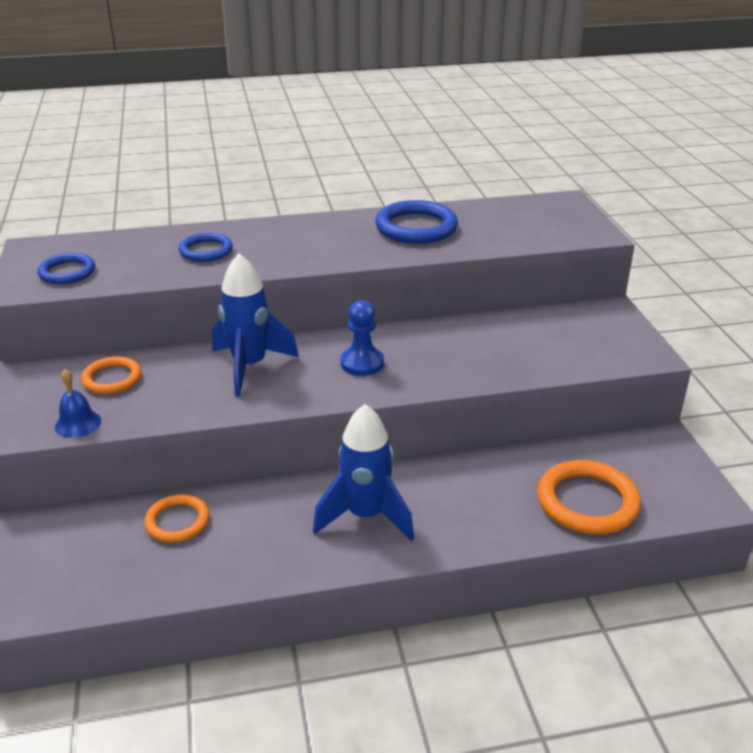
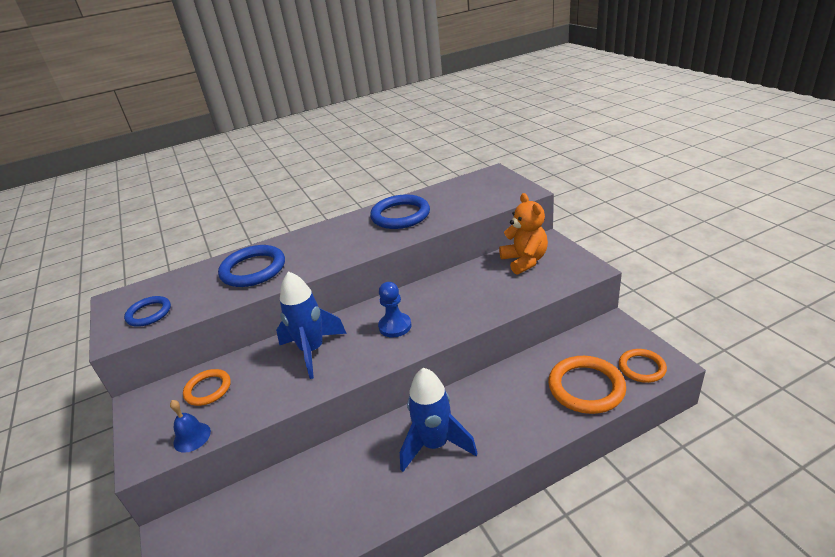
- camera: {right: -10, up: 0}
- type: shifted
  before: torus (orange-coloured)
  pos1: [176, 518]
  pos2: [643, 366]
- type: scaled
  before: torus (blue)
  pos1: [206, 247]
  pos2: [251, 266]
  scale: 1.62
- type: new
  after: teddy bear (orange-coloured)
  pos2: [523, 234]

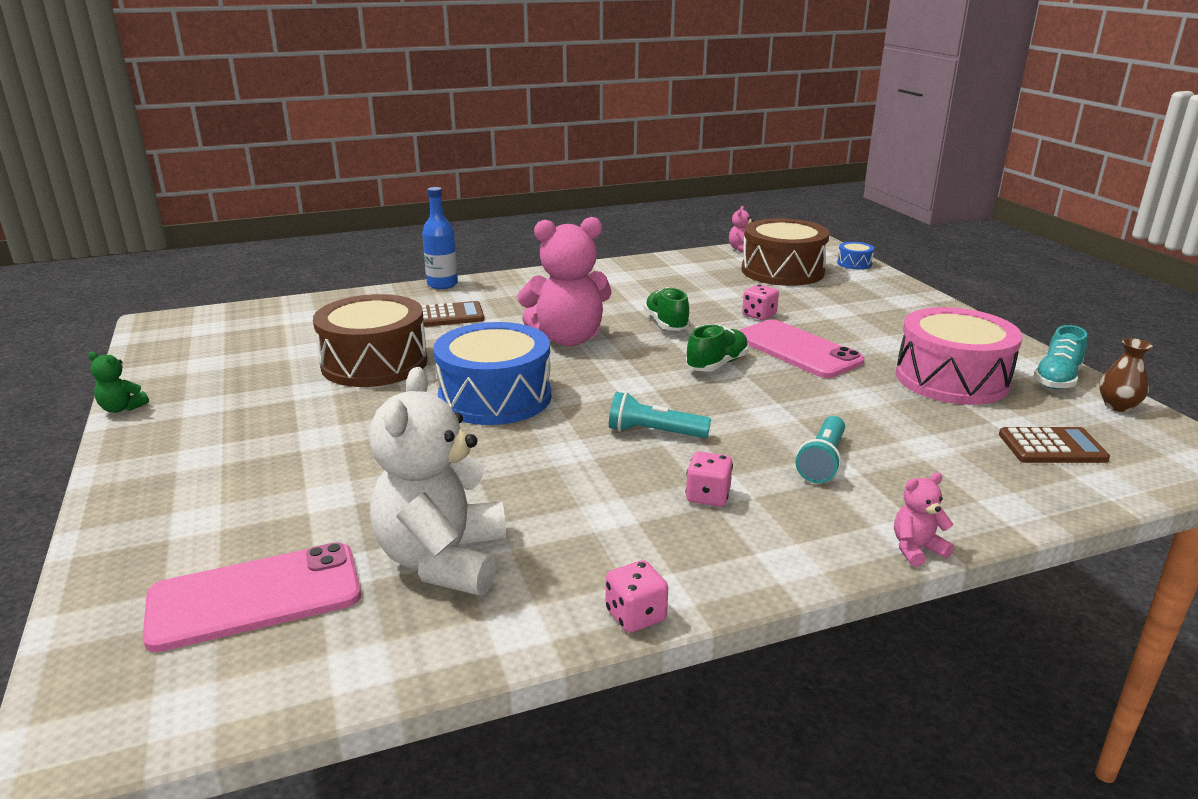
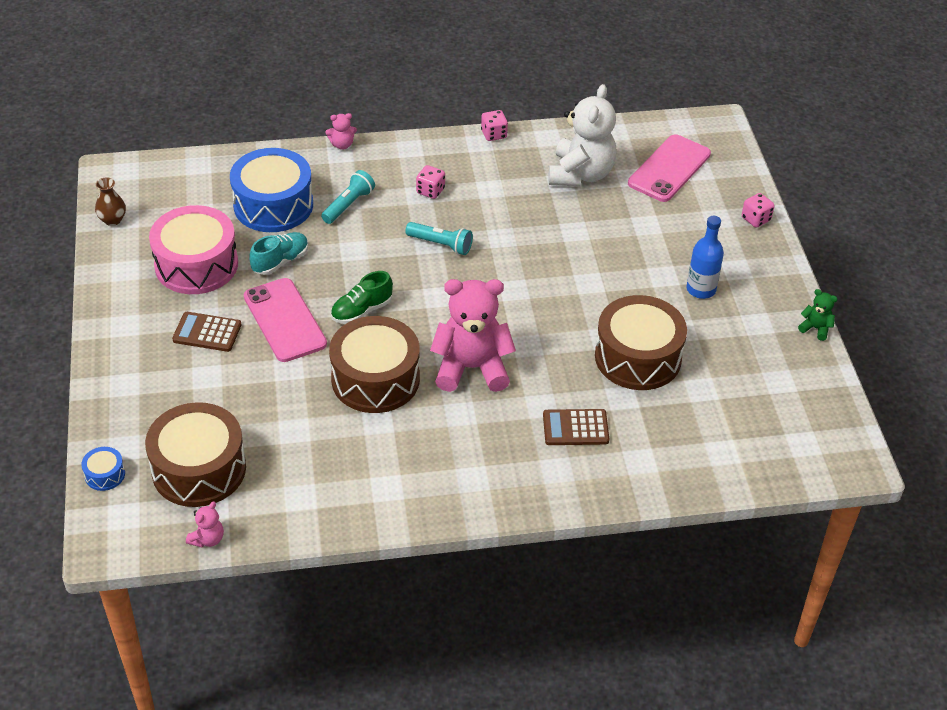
- camera: {right: -170, up: 20}
- type: rotated
  before: mobile phone (rosy)
  pos1: [252, 597]
  pos2: [669, 168]
  turn: -45
- type: shifted
  before: bottle (blue)
  pos1: [440, 238]
  pos2: [705, 257]
- type: shifted
  before: snare drum (blue)
  pos1: [492, 373]
  pos2: [271, 190]
- type: swapped
  before: shoe (emerald)
  after: snare drum (russet)
  pos1: [667, 309]
  pos2: [374, 364]
- type: shifted
  before: game die (rosy)
  pos1: [760, 302]
  pos2: [758, 210]
- type: shifted
  before: pocket calculator (russet)
  pos1: [1054, 445]
  pos2: [207, 332]
- type: shifted
  before: shoe (teal)
  pos1: [1060, 357]
  pos2: [278, 253]

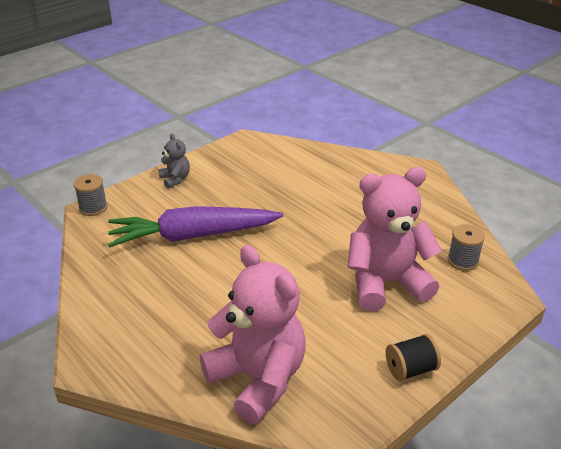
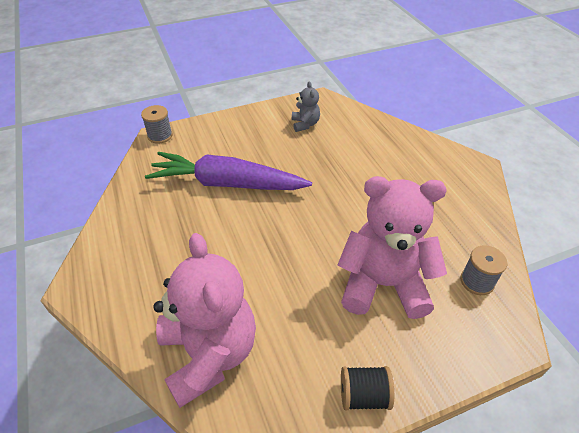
- camera: {right: 20, up: 10}
- type: shifted
  before: teddy bear (grey)
  pos1: [174, 161]
  pos2: [306, 106]

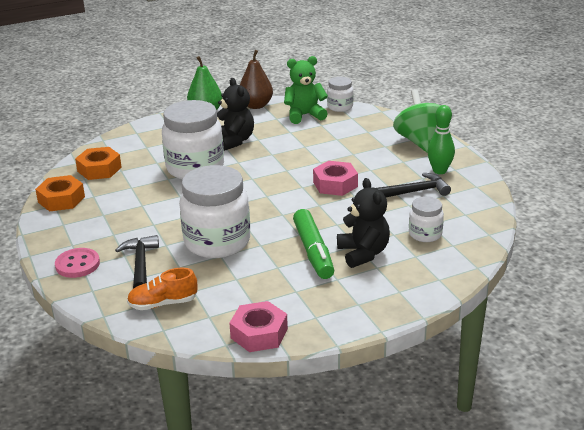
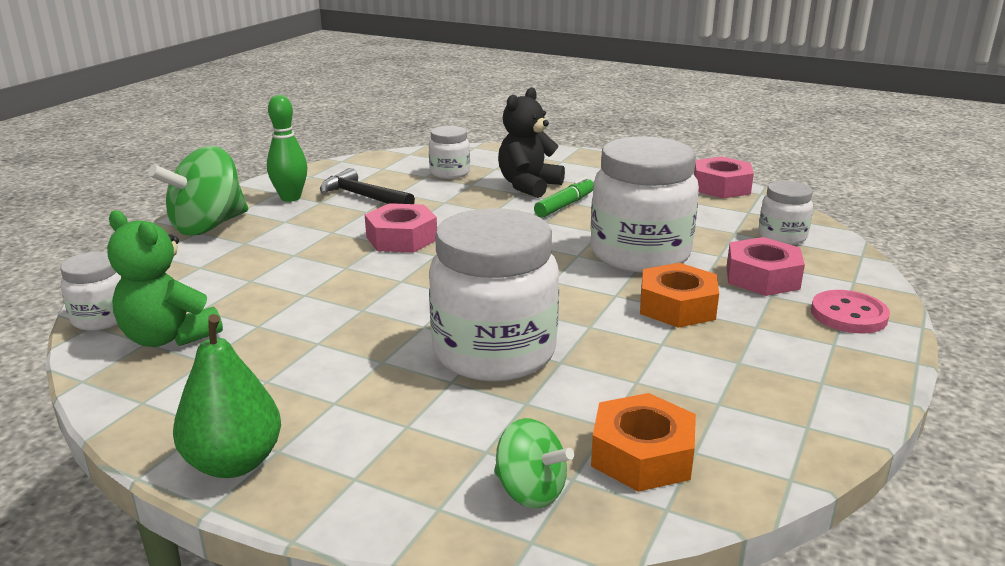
- camera: {right: -130, up: -5}
- type: shifted
  before: nut (orange-coloured)
  pos1: [60, 193]
  pos2: [679, 295]
- type: swapped
  before: carpenter's hammer (jet-black)
  after: nut (rosy)
  pos1: [137, 262]
  pos2: [766, 266]
- type: swapped
  before: shoe (orange-coloured)
  after: preserve jar (pure white)
  pos1: [162, 289]
  pos2: [786, 213]
- type: gone
  before: teddy bear (jet-black)
  pos1: [235, 114]
- type: gone
  before: pear (russet)
  pos1: [256, 79]
- type: scaled
  before: marker pen (emerald)
  pos1: [313, 244]
  pos2: [564, 197]
  scale: 0.64
- type: new
  after: whirligig (emerald)
  pos2: [534, 463]

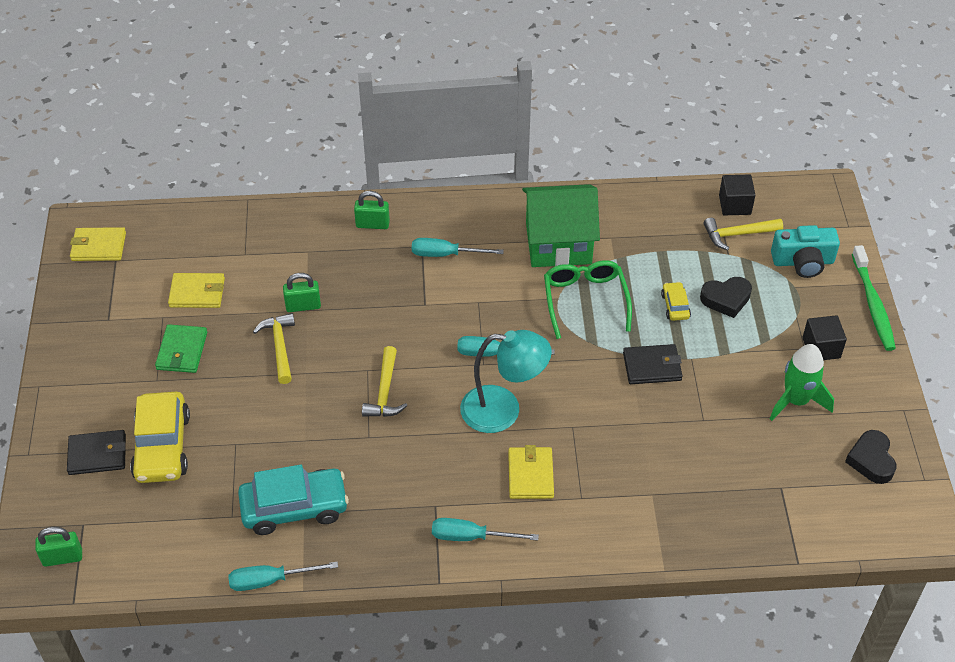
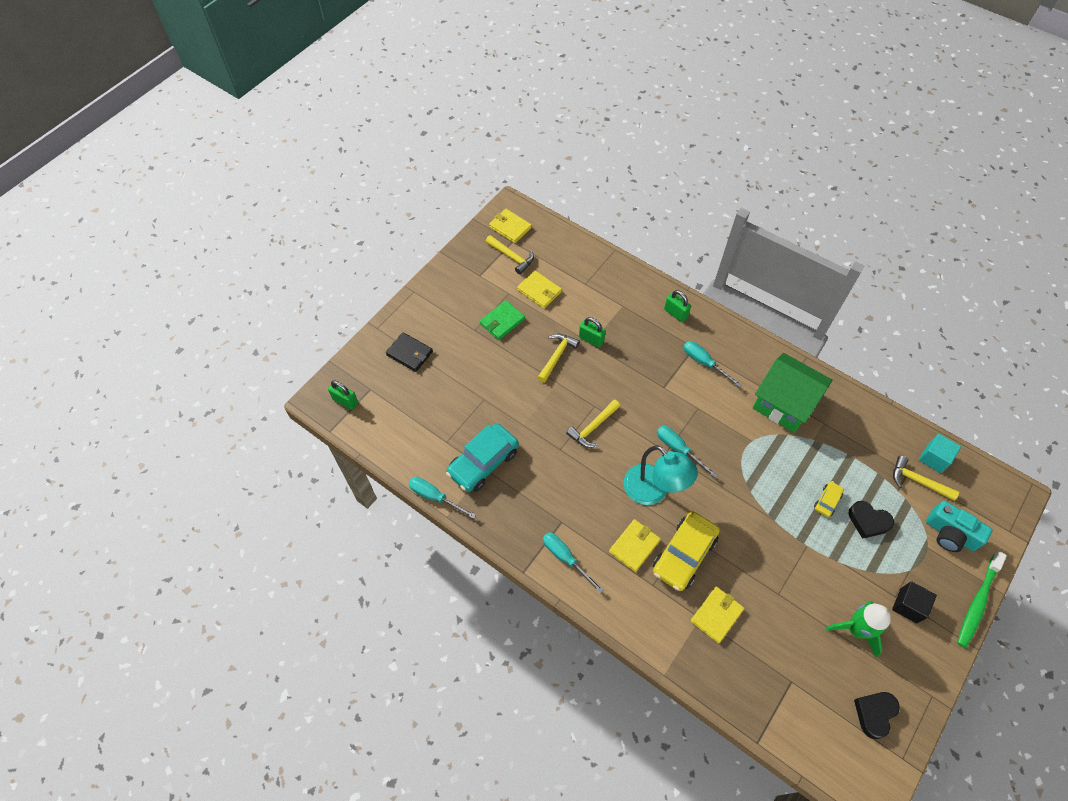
- camera: {right: 40, up: 10}
- type: shifted
  before: toy car (yellow)
  pos1: [160, 437]
  pos2: [686, 551]
- type: rotated
  before: toy car (teal)
  pos1: [293, 500]
  pos2: [482, 457]
  turn: 105
- type: gone
  before: glasses (emerald)
  pos1: [588, 299]
- type: gone
  before: wallet (jet-black)
  pos1: [653, 364]
- type: repainted
  before: cube (jet-black)
  after: cube (teal)
  pos1: [737, 195]
  pos2: [940, 453]
- type: new
  after: carpenter's hammer (yellow)
  pos2: [510, 255]
- type: new
  after: wallet (yellow)
  pos2: [717, 615]

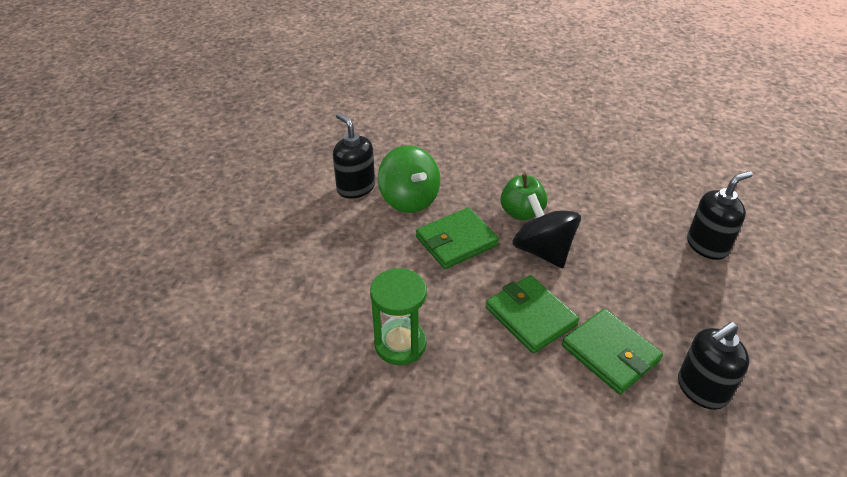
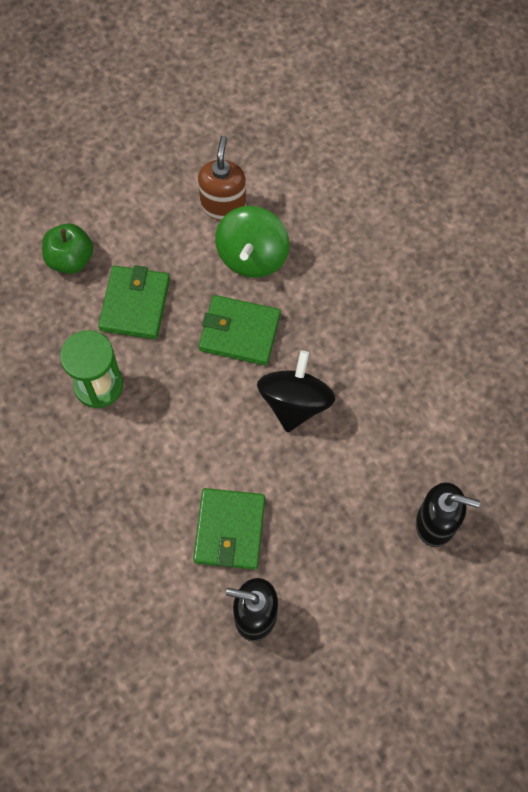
- camera: {right: 45, up: 25}
- type: repainted
  before: soap dispenser (jet-black)
  after: soap dispenser (russet)
  pos1: [354, 155]
  pos2: [222, 178]
- type: shifted
  before: wallet (emerald)
  pos1: [532, 314]
  pos2: [134, 302]
- type: shifted
  before: apple fruit (emerald)
  pos1: [524, 197]
  pos2: [67, 248]

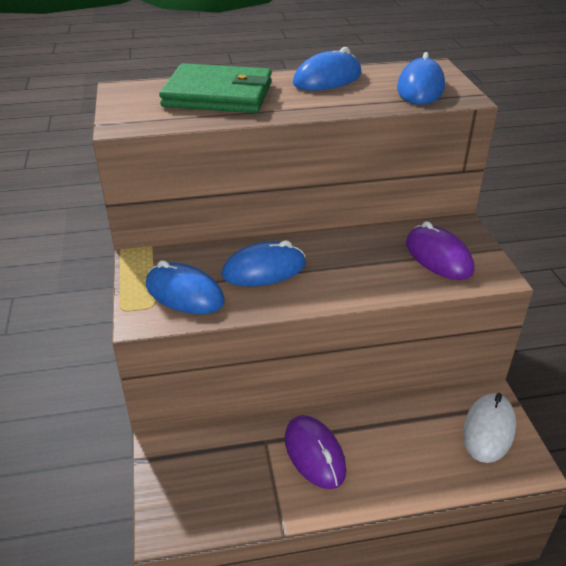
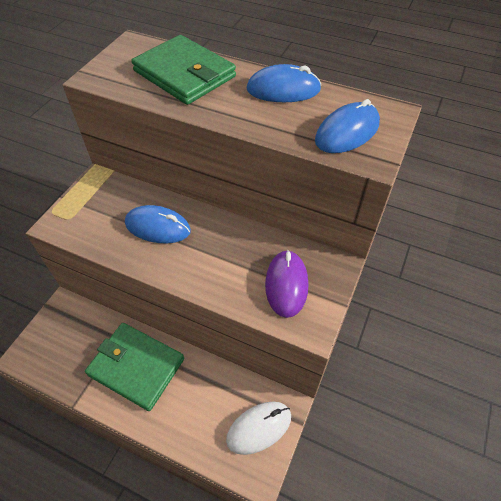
- camera: {right: 35, up: 15}
- type: gone
  before: computer mouse (blue)
  pos1: [185, 287]
- type: swapped
  before: computer mouse (violet)
  after: wallet (emerald)
  pos1: [315, 452]
  pos2: [134, 367]

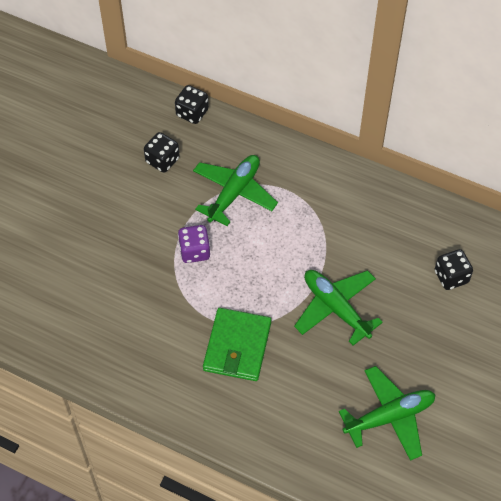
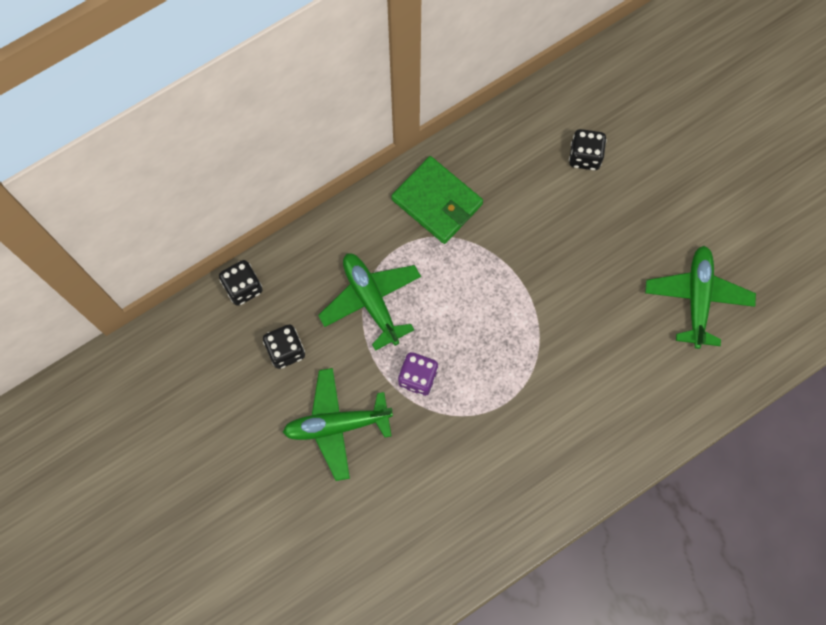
- camera: {right: -60, up: 15}
- type: shifted
  before: wallet (emerald)
  pos1: [237, 344]
  pos2: [437, 200]
- type: shifted
  before: toy plane (emerald)
  pos1: [338, 308]
  pos2: [338, 424]

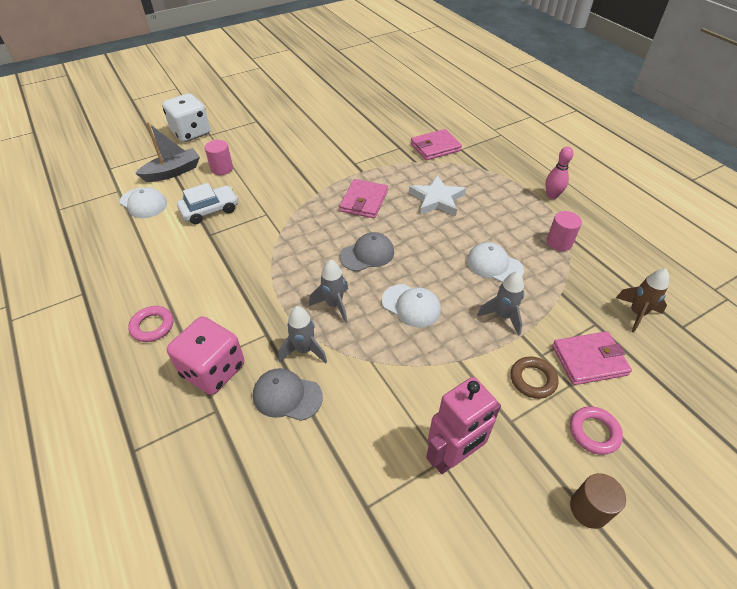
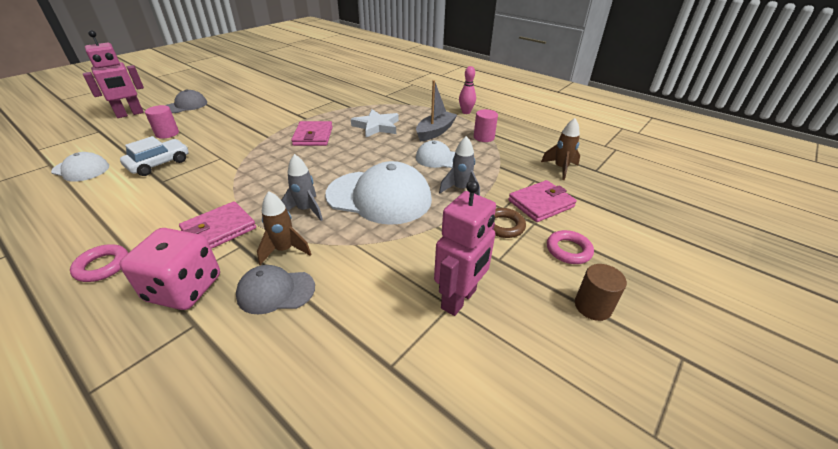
- camera: {right: -20, up: -10}
- type: shifted
  before: boat (grey)
  pos1: [167, 152]
  pos2: [436, 111]
- type: swapped
  before: game die (pure white)
  after: robot (rosy)
  pos1: [186, 117]
  pos2: [113, 74]
- type: repainted
  before: rocket (grey)
  after: rocket (russet)
  pos1: [302, 334]
  pos2: [284, 228]
- type: shifted
  before: peaked cap (grey)
  pos1: [367, 251]
  pos2: [186, 101]
- type: scaled
  before: peaked cap (pure white)
  pos1: [411, 306]
  pos2: [378, 193]
  scale: 1.86
- type: shifted
  before: wallet (rosy)
  pos1: [436, 144]
  pos2: [217, 225]

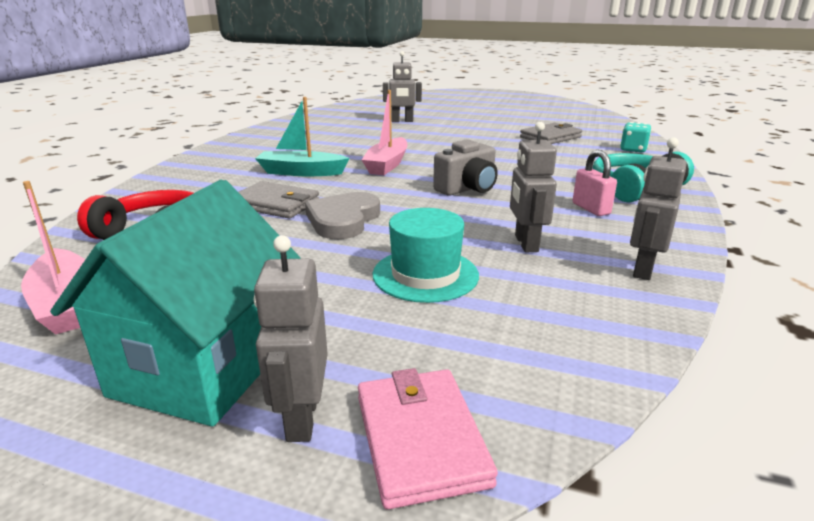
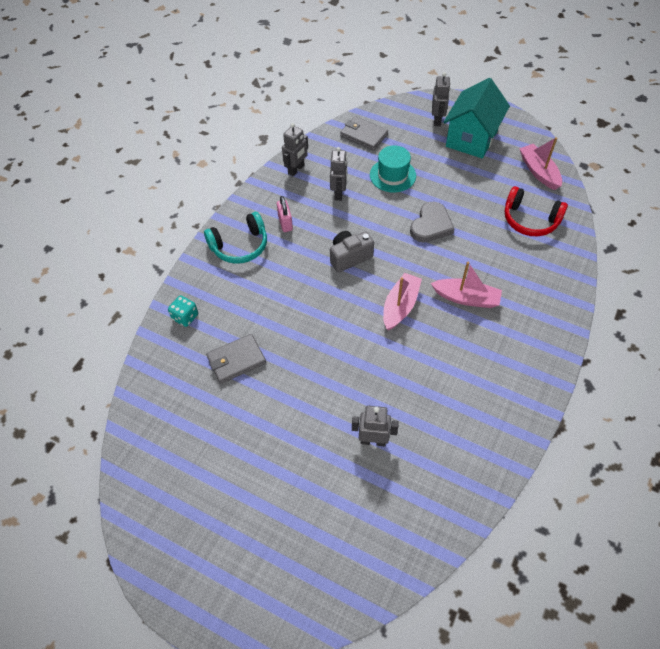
- camera: {right: -170, up: 30}
- type: shifted
  before: wallet (grey)
  pos1: [278, 200]
  pos2: [364, 133]
- type: repainted
  before: boat (teal)
  after: boat (rosy)
  pos1: [302, 136]
  pos2: [466, 285]
- type: gone
  before: wallet (rosy)
  pos1: [428, 439]

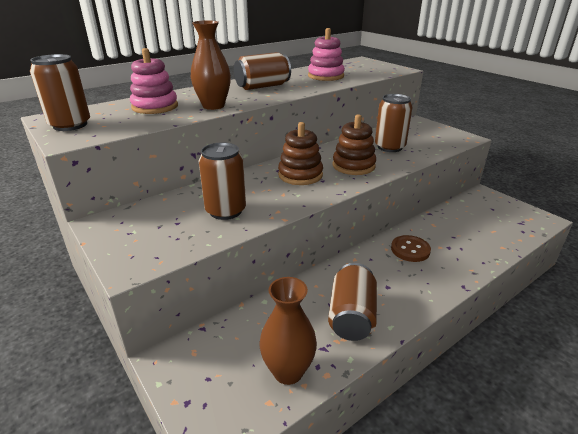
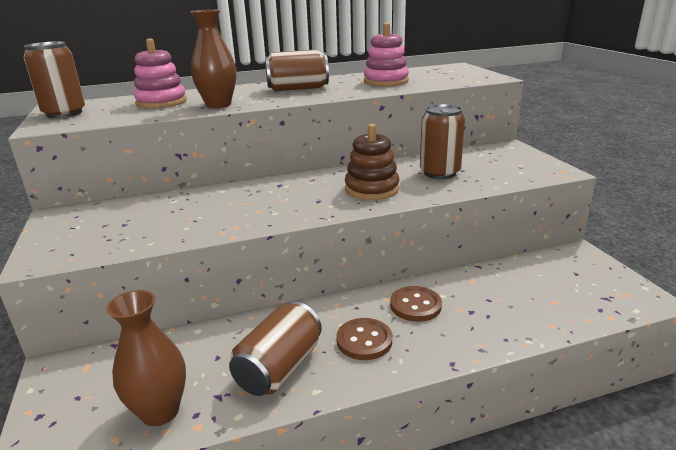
- camera: {right: 20, up: -5}
- type: gone
  before: tin (russet)
  pos1: [222, 181]
- type: gone
  before: stacking rings (russet)
  pos1: [300, 153]
- type: new
  after: sewing button (russet)
  pos2: [364, 339]

